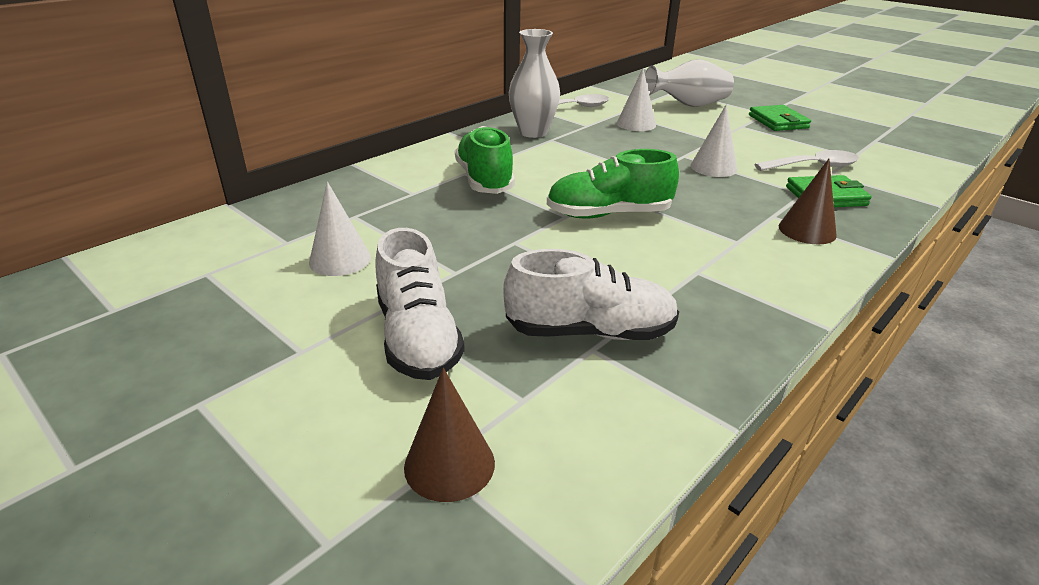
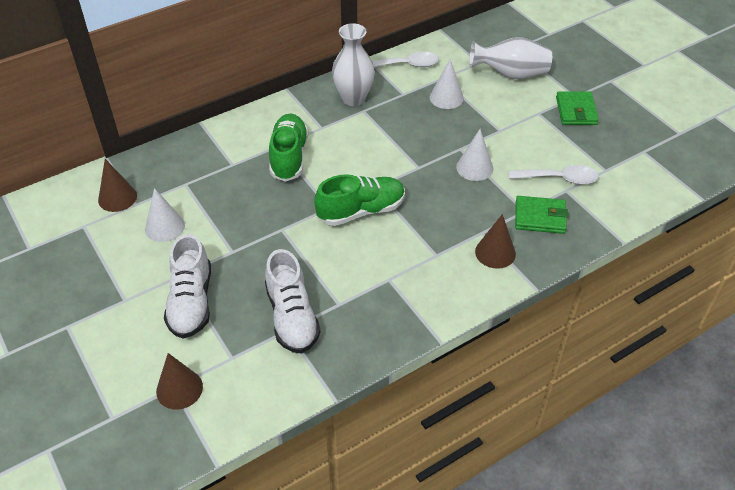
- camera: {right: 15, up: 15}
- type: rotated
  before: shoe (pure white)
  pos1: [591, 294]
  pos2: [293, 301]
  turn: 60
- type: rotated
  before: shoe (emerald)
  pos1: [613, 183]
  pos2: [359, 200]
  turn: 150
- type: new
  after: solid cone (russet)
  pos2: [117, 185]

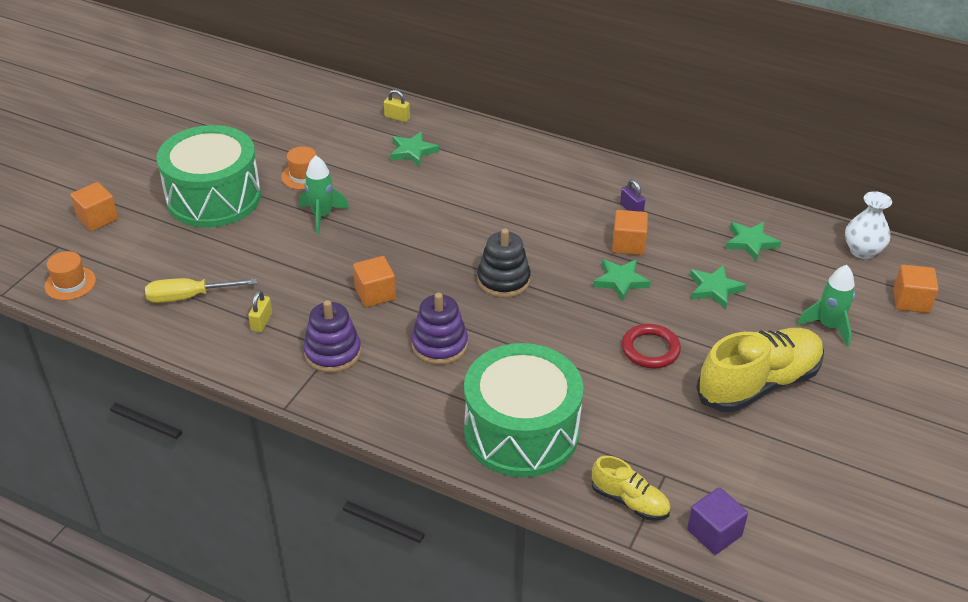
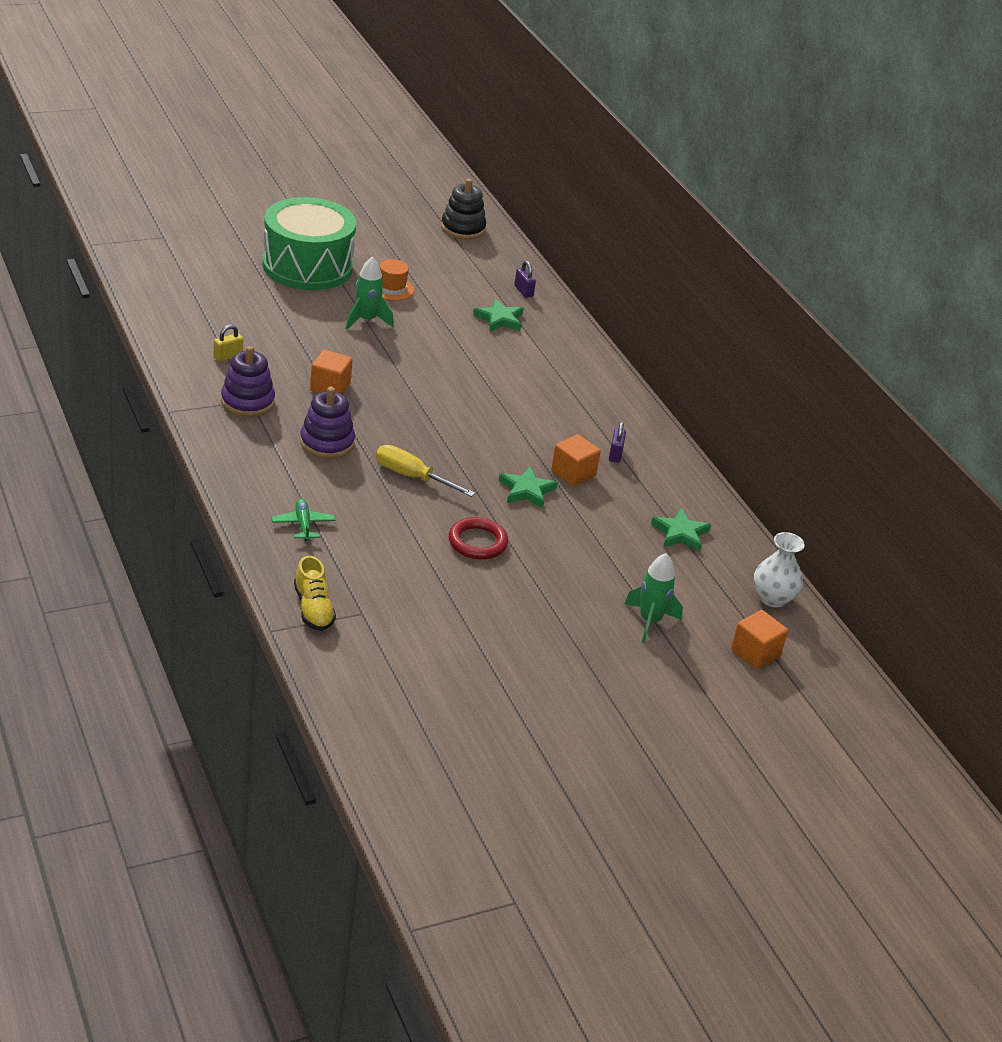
- camera: {right: 35, up: -5}
- type: gone
  before: tall hat (orange-coloured)
  pos1: [70, 275]
- type: gone
  before: cube (orange-coloured)
  pos1: [94, 206]
- type: shifted
  before: hand screwdriver (yellow)
  pos1: [201, 290]
  pos2: [425, 471]
- type: repainted
  before: lock (yellow)
  after: lock (violet)
  pos1: [397, 105]
  pos2: [525, 279]
- type: swapped
  before: snare drum (emerald)
  after: toy plane (emerald)
  pos1: [523, 410]
  pos2: [303, 519]
- type: shifted
  before: stacking rings (jet-black)
  pos1: [504, 263]
  pos2: [463, 209]
- type: gone
  before: cube (violet)
  pos1: [717, 521]
- type: gone
  before: five-pointed star (emerald)
  pos1: [718, 287]
- type: gone
  before: shoe (yellow)
  pos1: [760, 370]

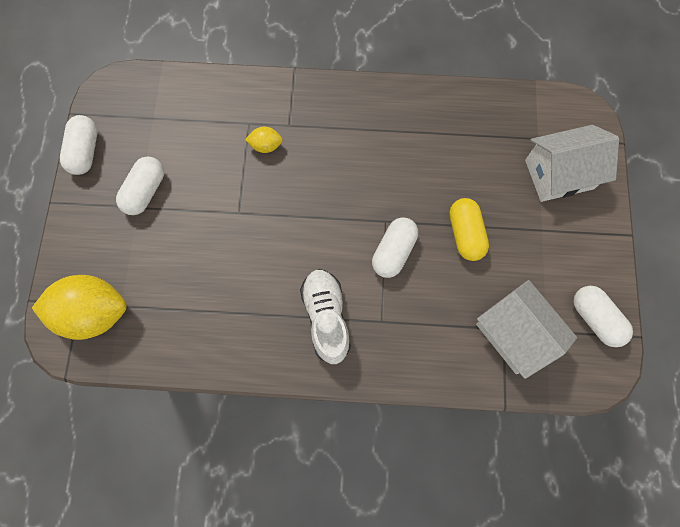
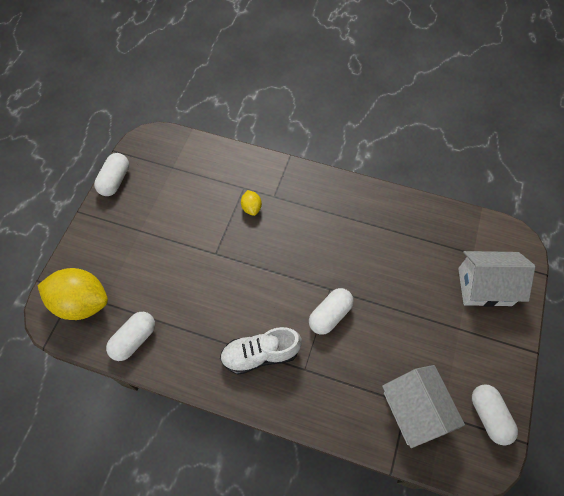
- camera: {right: 15, up: -10}
- type: shifted
  before: pill (pure white)
  pos1: [140, 185]
  pos2: [130, 336]
- type: rotated
  before: toy lemon (yellow)
  pos1: [264, 140]
  pos2: [251, 203]
  turn: 60
- type: rotated
  before: shoe (pure white)
  pos1: [325, 316]
  pos2: [261, 351]
  turn: -105
- type: gone
  before: pill (yellow)
  pos1: [469, 229]

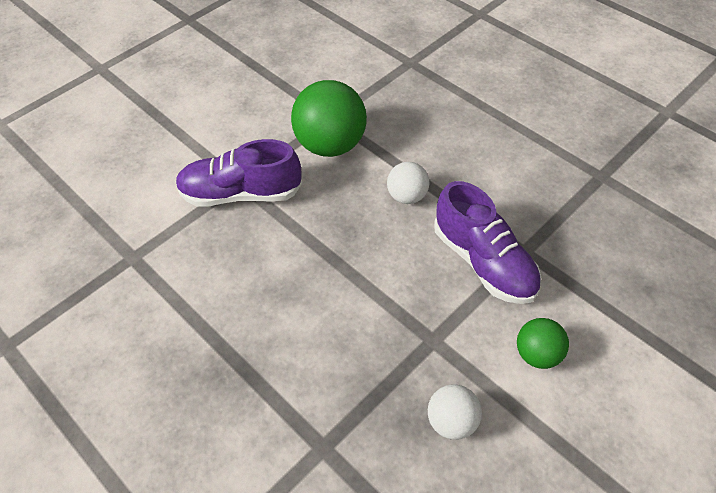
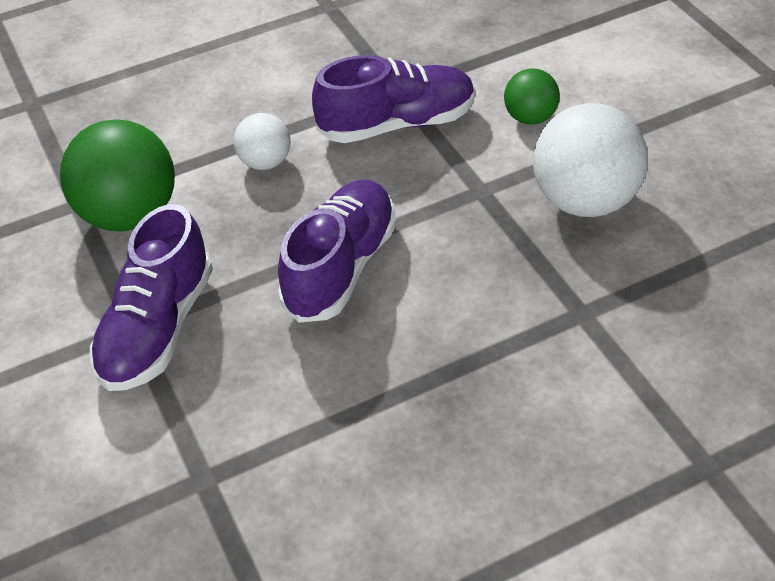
- camera: {right: -70, up: -5}
- type: scaled
  before: sphere (pure white)
  pos1: [455, 412]
  pos2: [590, 160]
  scale: 1.86
- type: new
  after: shoe (violet)
  pos2: [337, 251]

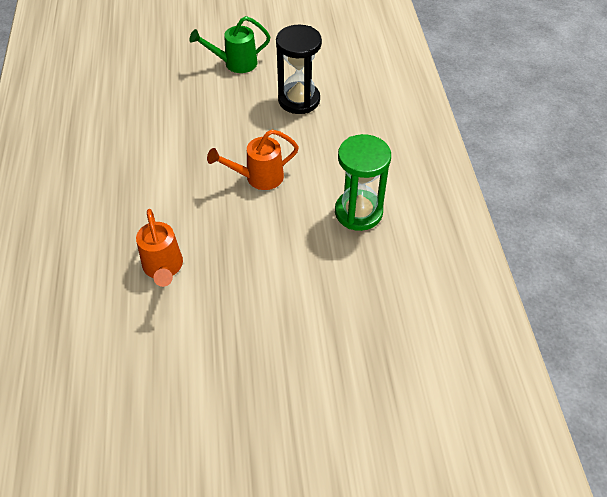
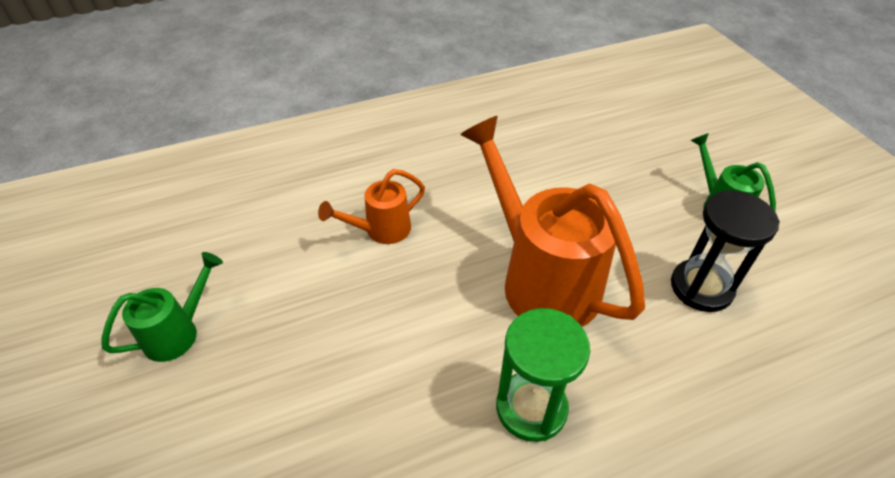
- camera: {right: 75, up: -5}
- type: scaled
  before: watering can (orange-coloured)
  pos1: [253, 160]
  pos2: [552, 221]
  scale: 1.99
- type: new
  after: watering can (emerald)
  pos2: [162, 307]

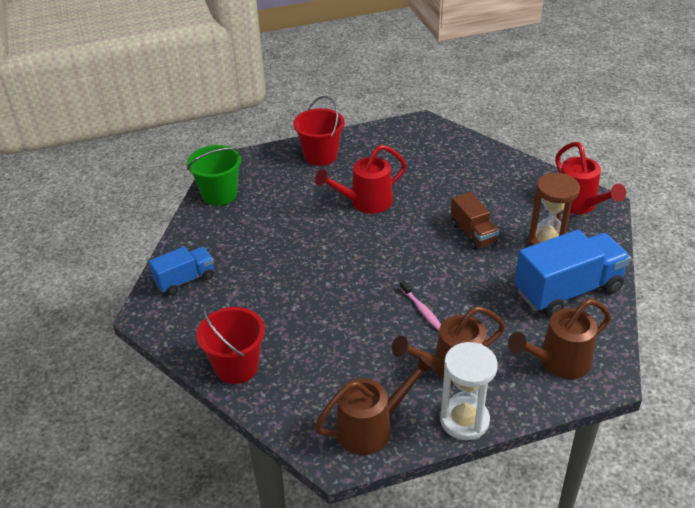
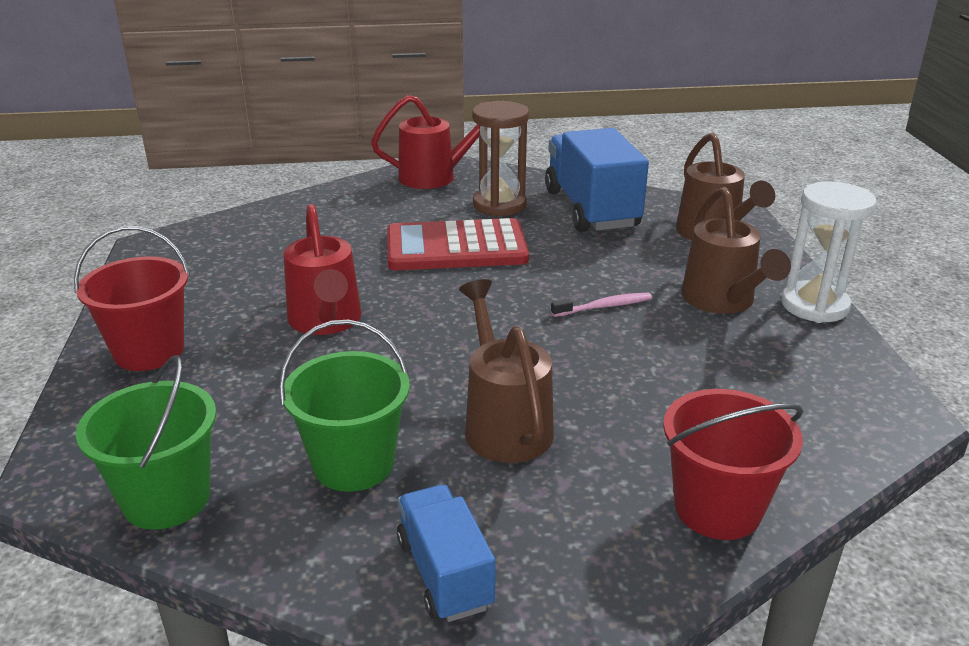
- camera: {right: -80, up: -10}
- type: shifted
  before: watering can (russet)
  pos1: [375, 404]
  pos2: [506, 371]
- type: swapped
  before: toy truck (russet)
  after: pocket calculator (scarlet)
  pos1: [475, 221]
  pos2: [458, 244]
- type: new
  after: pail (emerald)
  pos2: [344, 406]

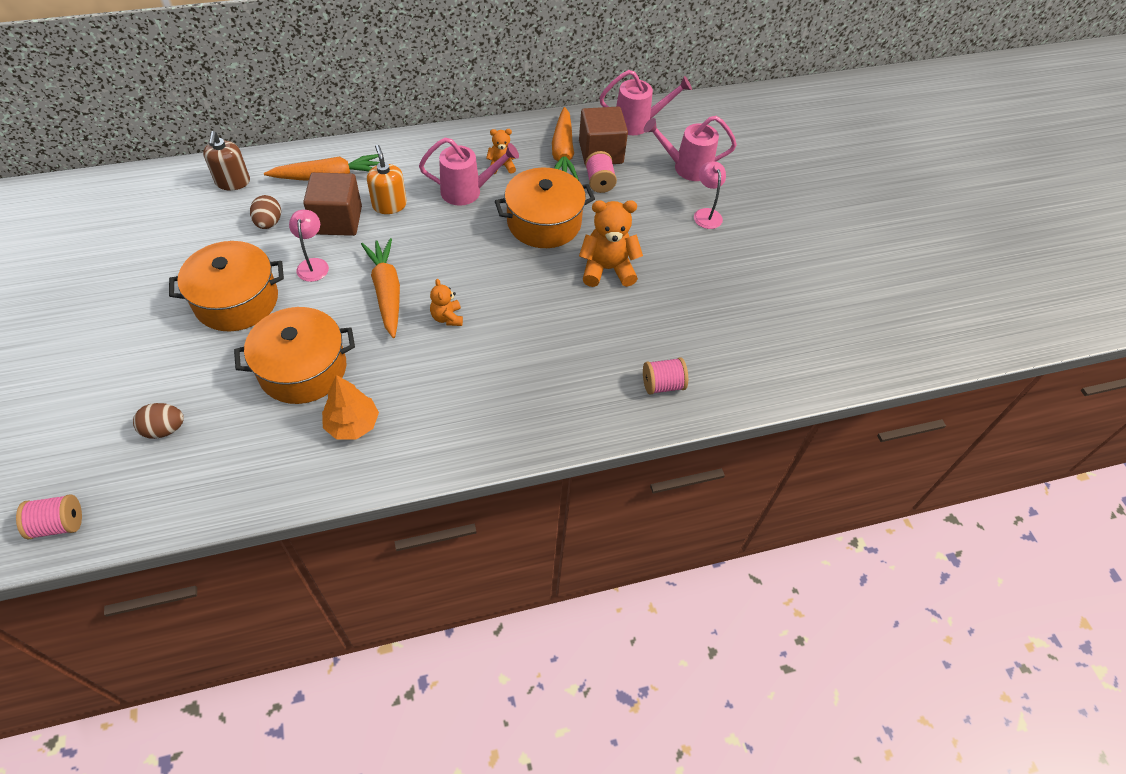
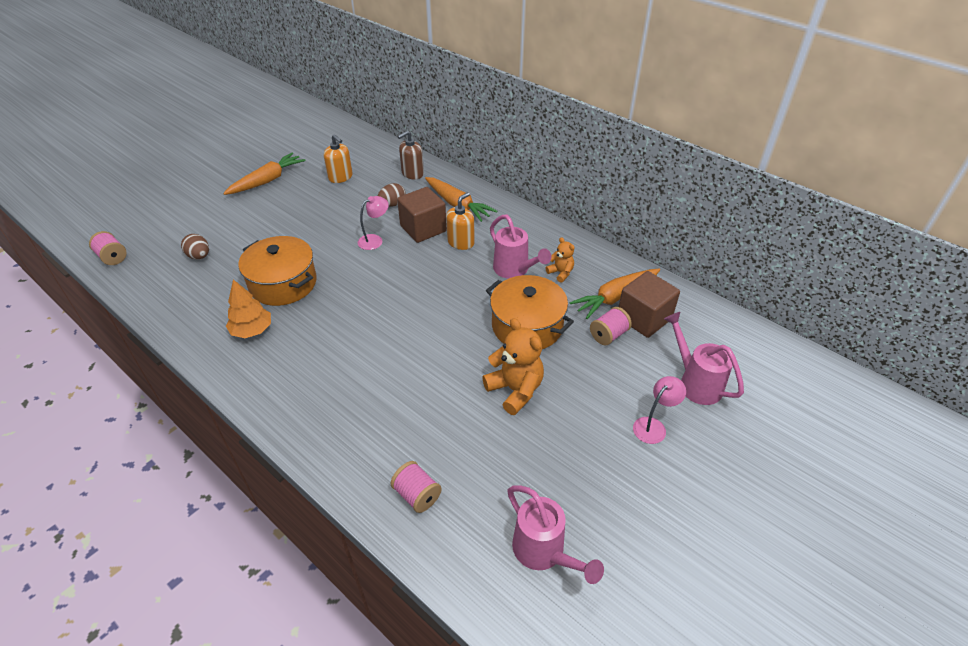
- camera: {right: 60, up: -10}
- type: gone
  before: pot (orange-coloured)
  pos1: [226, 286]
- type: shifted
  before: toy carrot (orange-coloured)
  pos1: [380, 288]
  pos2: [264, 173]
- type: gone
  before: teddy bear (orange-coloured)
  pos1: [446, 302]
- type: shifted
  before: watering can (rosy)
  pos1: [645, 102]
  pos2: [555, 534]
- type: new
  after: soap dispenser (orange-coloured)
  pos2: [338, 158]

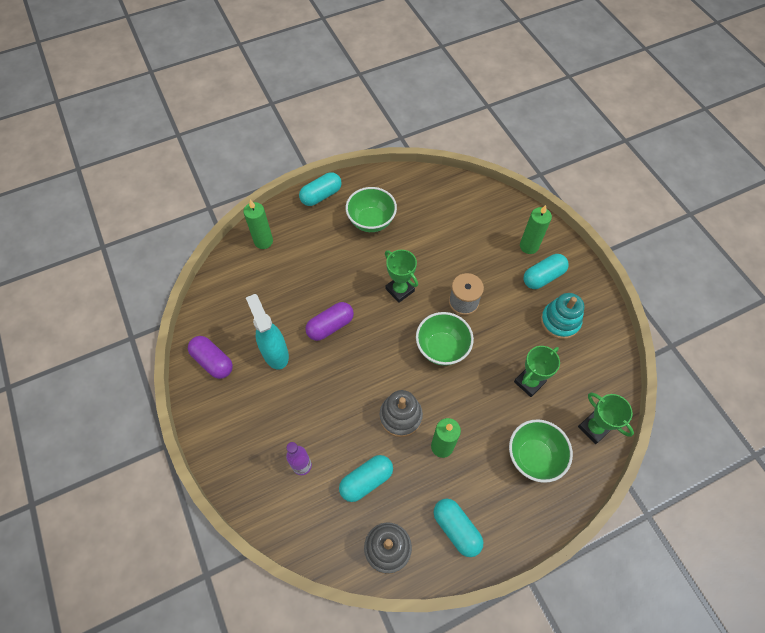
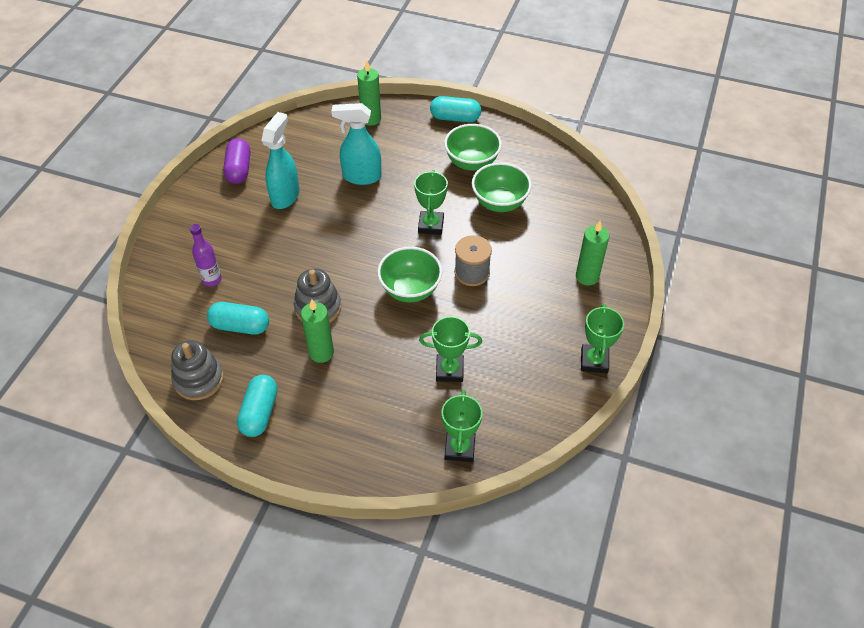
- camera: {right: 45, up: -10}
- type: gone
  before: pill (violet)
  pos1: [329, 321]
- type: shifted
  before: deep dish (emerald)
  pos1: [541, 451]
  pos2: [502, 187]
- type: gone
  before: pill (teal)
  pos1: [546, 271]
- type: gone
  before: stacking rings (teal)
  pos1: [562, 316]
- type: new
  after: spray cleaner (teal)
  pos2: [356, 144]
- type: new
  after: prize cup (emerald)
  pos2: [602, 339]

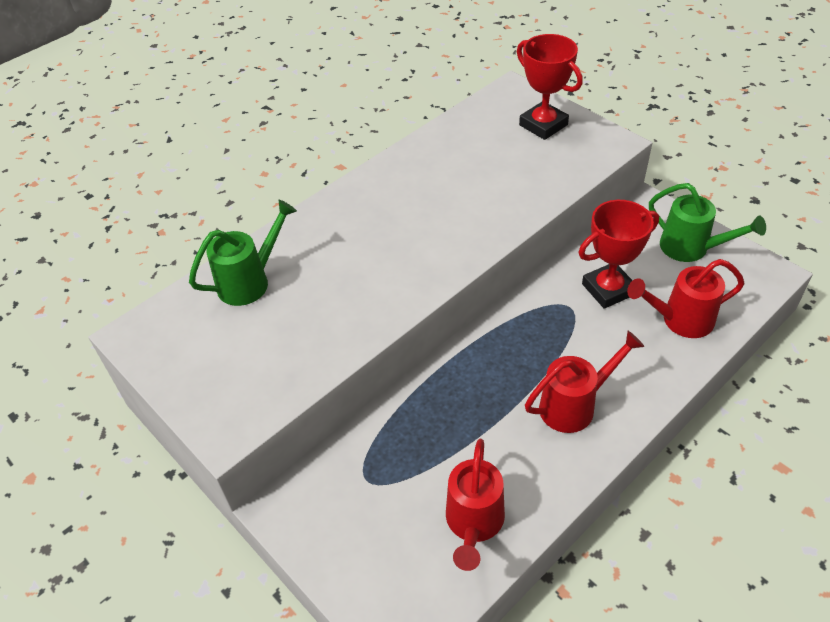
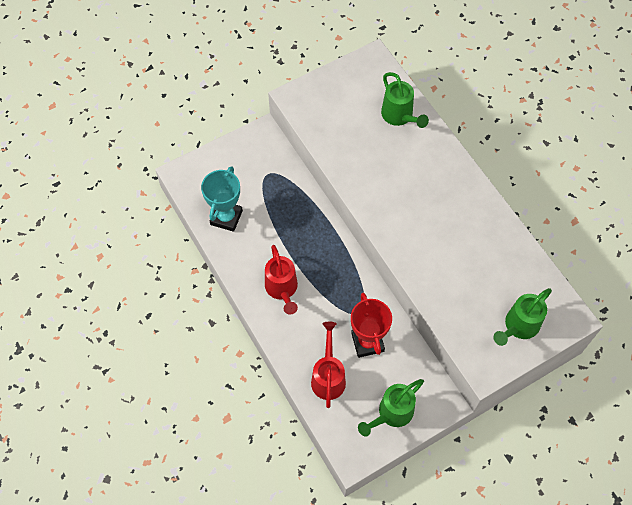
- camera: {right: 100, up: 15}
- type: swapped
  before: watering can (scarlet)
  after: prize cup (teal)
  pos1: [475, 505]
  pos2: [222, 199]
- type: swapped
  before: prize cup (scarlet)
  after: watering can (emerald)
  pos1: [550, 87]
  pos2: [522, 317]

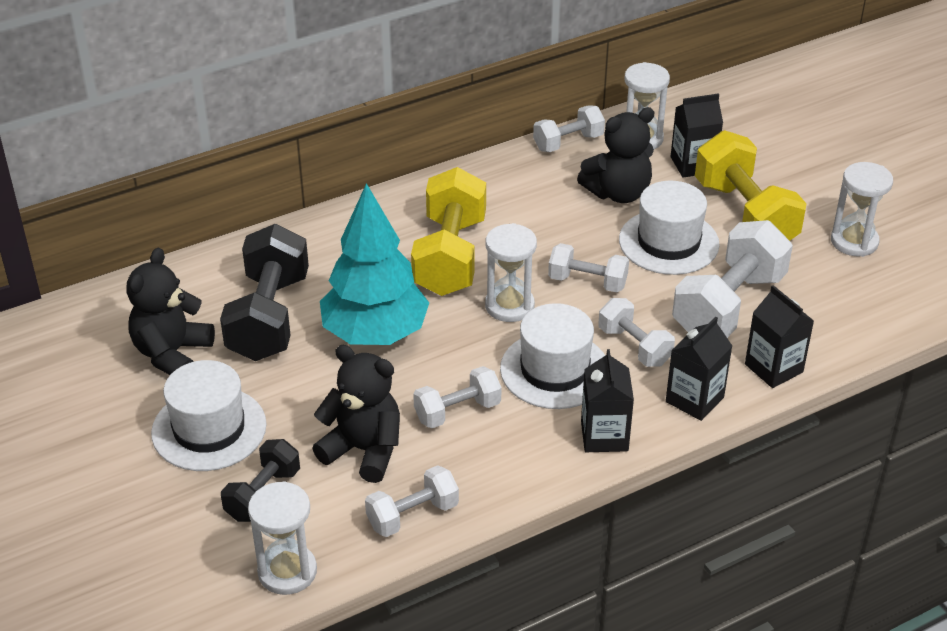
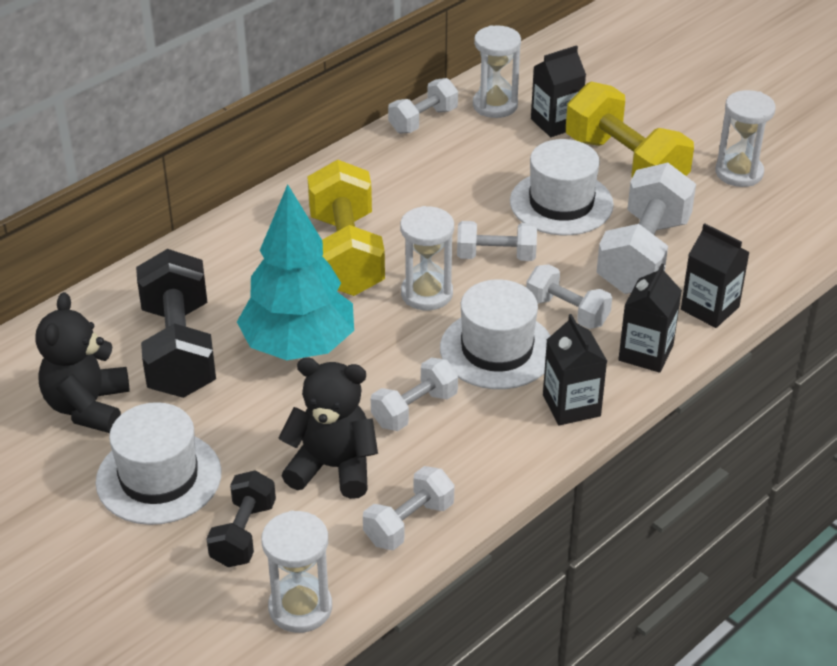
- camera: {right: -15, up: 0}
- type: gone
  before: teddy bear (jet-black)
  pos1: [615, 155]

